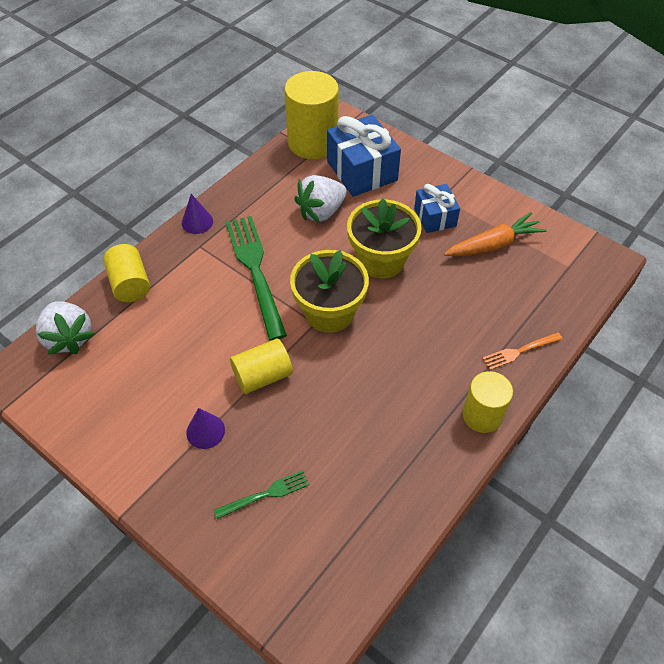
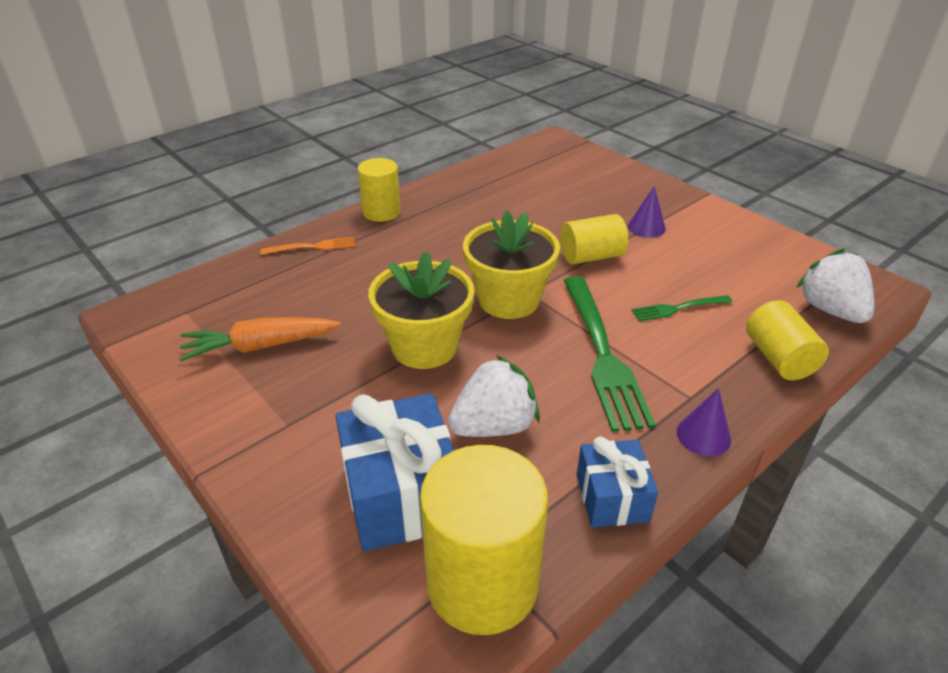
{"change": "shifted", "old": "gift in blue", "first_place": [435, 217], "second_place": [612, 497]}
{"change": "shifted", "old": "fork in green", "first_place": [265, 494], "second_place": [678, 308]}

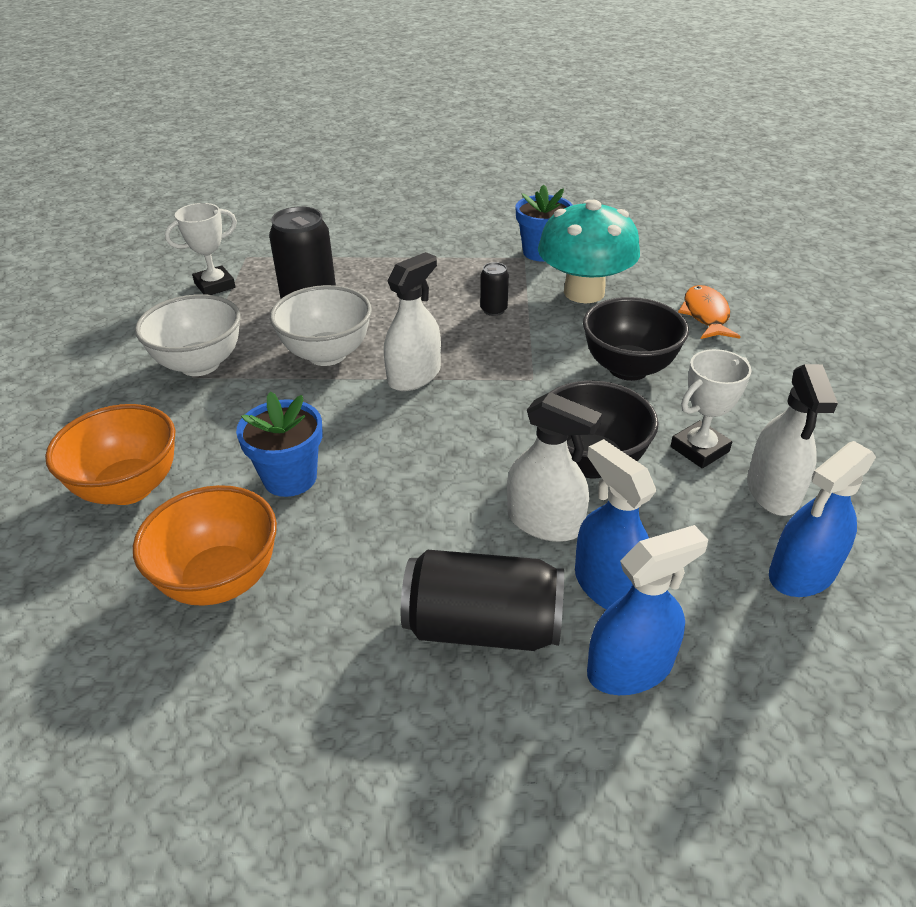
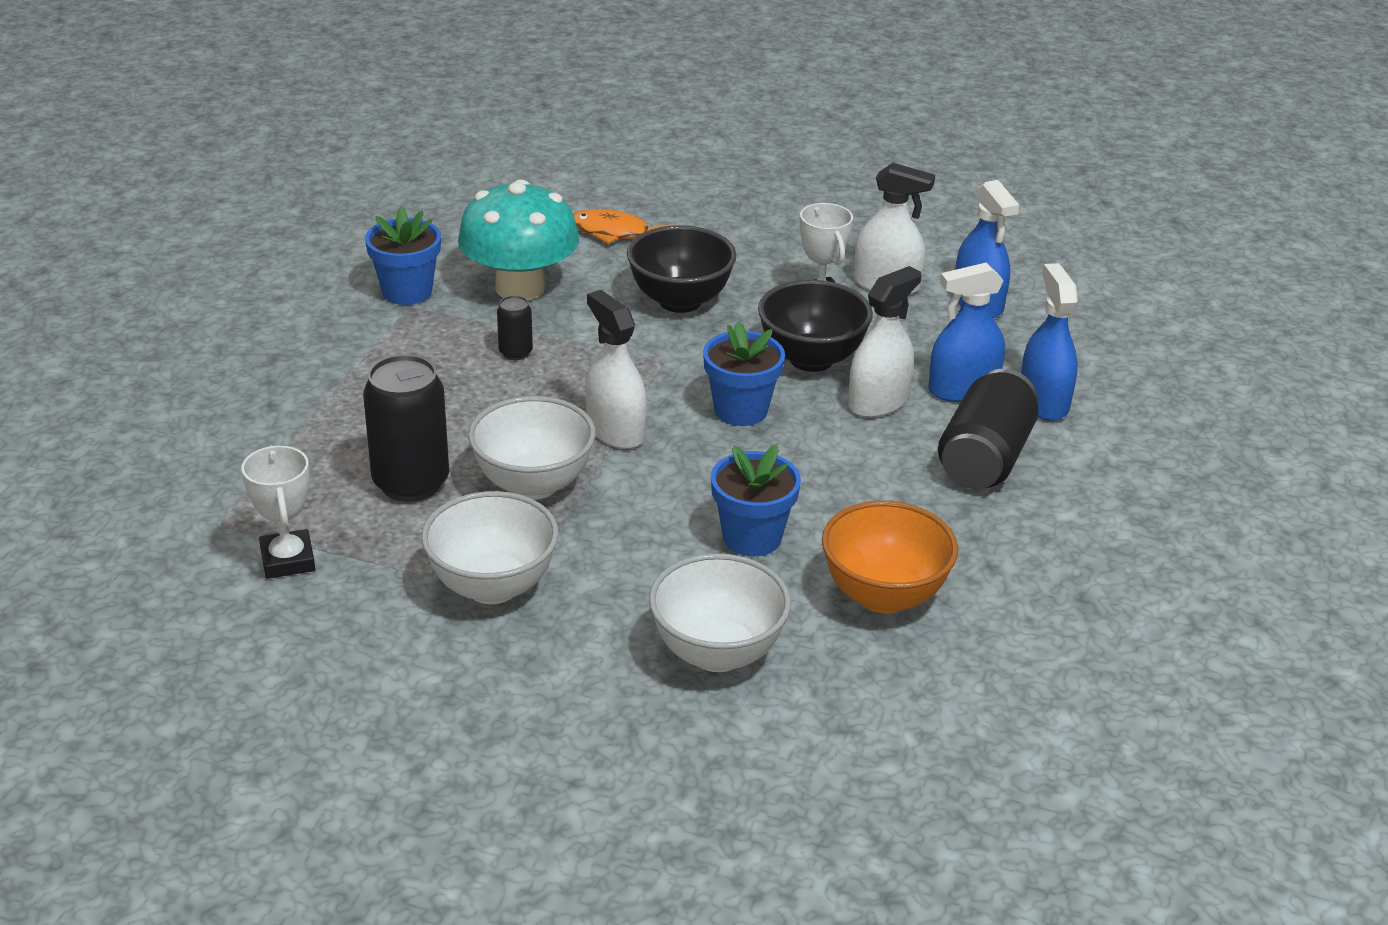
{"change": "repainted", "old": "bowl in orange", "new": "bowl in white", "first_place": [129, 488], "second_place": [717, 653]}
{"change": "new", "new": "flower pot in blue", "second_place": [741, 410]}

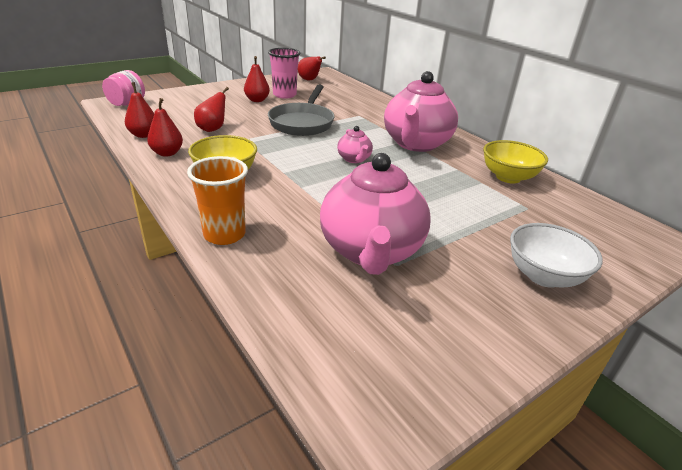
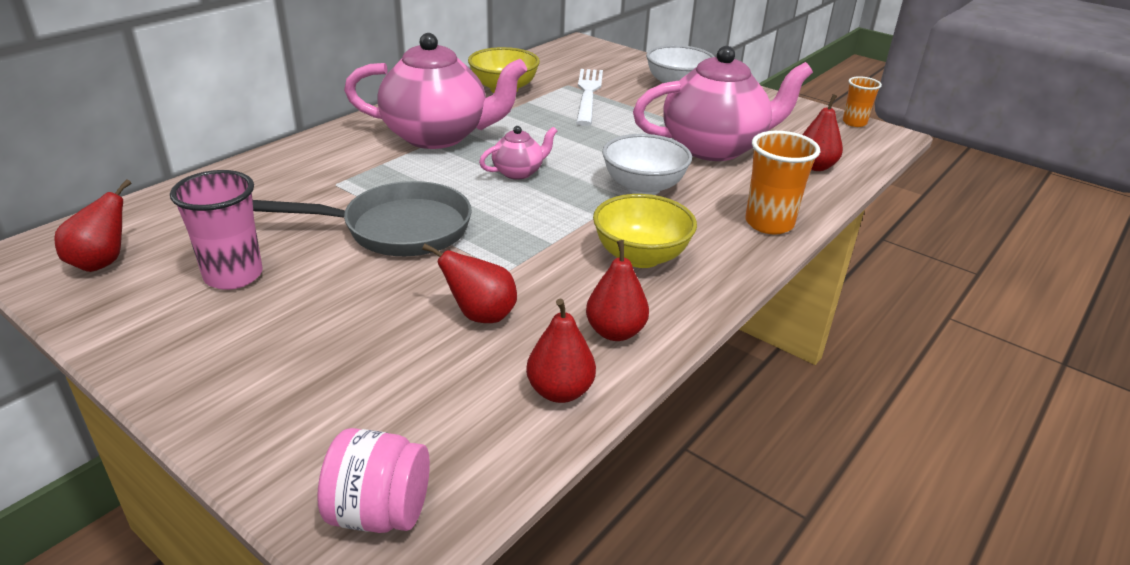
{"change": "new", "new": "fork in white", "second_place": [588, 94]}
{"change": "new", "new": "bowl in white", "second_place": [643, 187]}
{"change": "shifted", "old": "pear in red", "first_place": [257, 100], "second_place": [815, 166]}
{"change": "new", "new": "cup in orange", "second_place": [854, 122]}

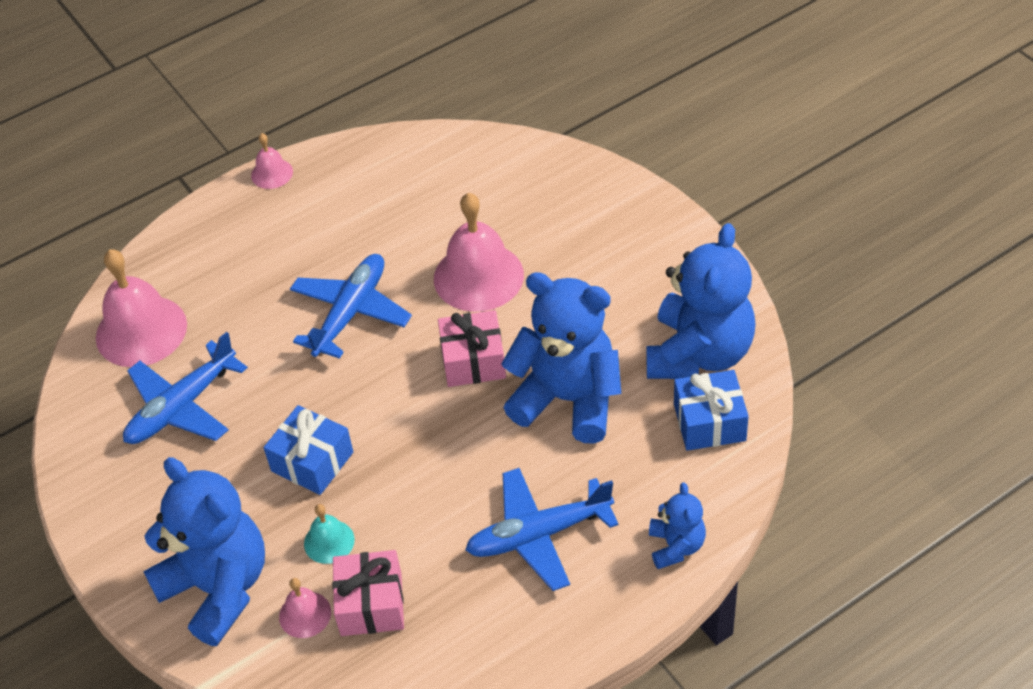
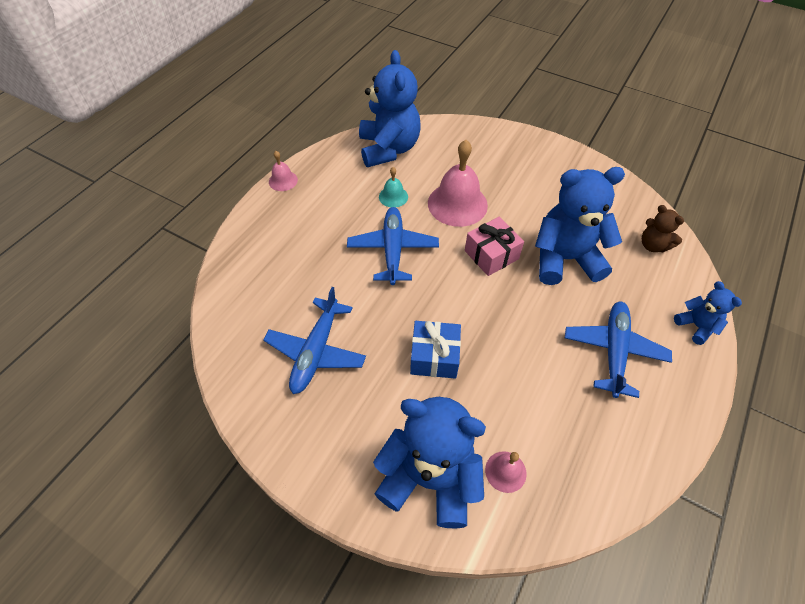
{"change": "shifted", "old": "teddy bear in blue", "first_place": [699, 353], "second_place": [388, 149]}
{"change": "shifted", "old": "bell in turquoise", "first_place": [329, 541], "second_place": [393, 196]}
{"change": "rotated", "old": "plane in blue", "first_place": [538, 535], "second_place": [613, 351], "degrees": 150}
{"change": "swapped", "old": "gift in blue", "new": "teddy bear in brown", "first_place": [709, 422], "second_place": [653, 245]}
{"change": "gone", "old": "bell in pink", "first_place": [141, 331]}
{"change": "gone", "old": "gift in pink", "first_place": [371, 604]}

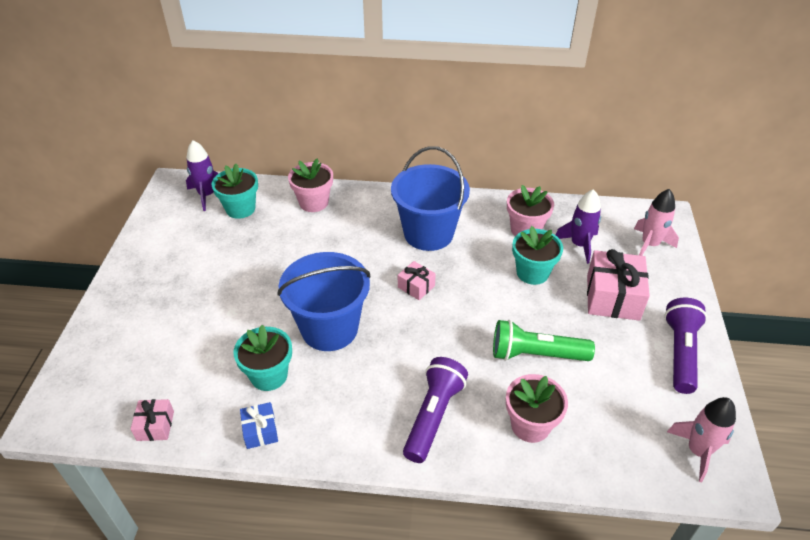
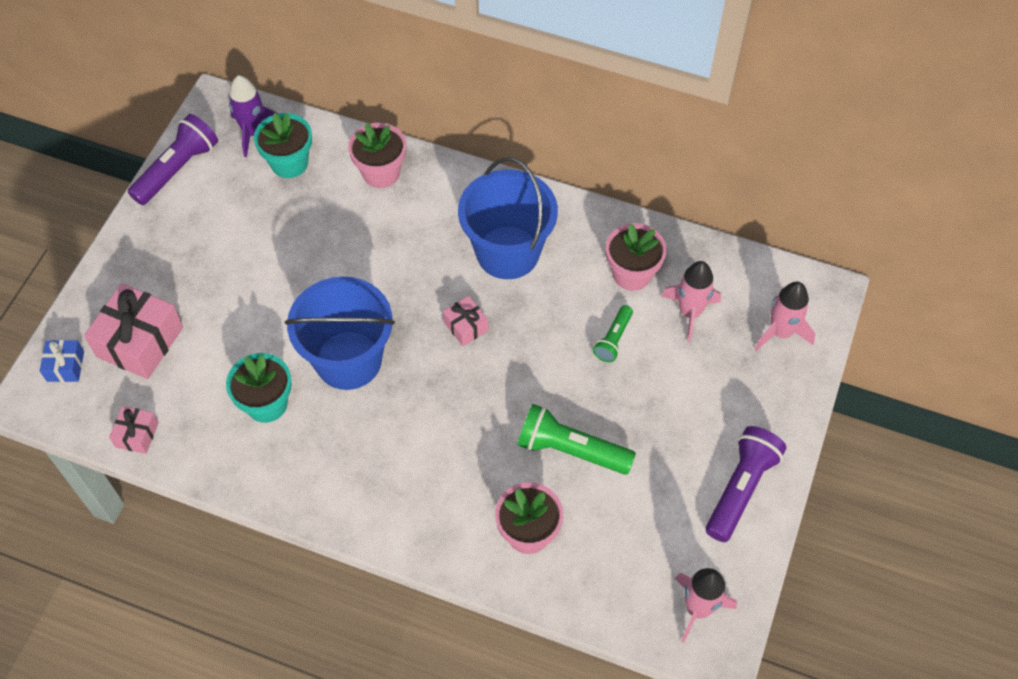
{"change": "shifted", "old": "gift in blue", "first_place": [260, 431], "second_place": [65, 366]}
{"change": "shifted", "old": "gift in pink", "first_place": [613, 297], "second_place": [140, 342]}
{"change": "shifted", "old": "flashlight in purple", "first_place": [433, 416], "second_place": [178, 169]}
{"change": "swapped", "old": "flower pot in turquoise", "new": "flashlight in green", "first_place": [532, 273], "second_place": [613, 339]}
{"change": "repainted", "old": "rocket in purple", "new": "rocket in pink", "first_place": [579, 245], "second_place": [690, 312]}

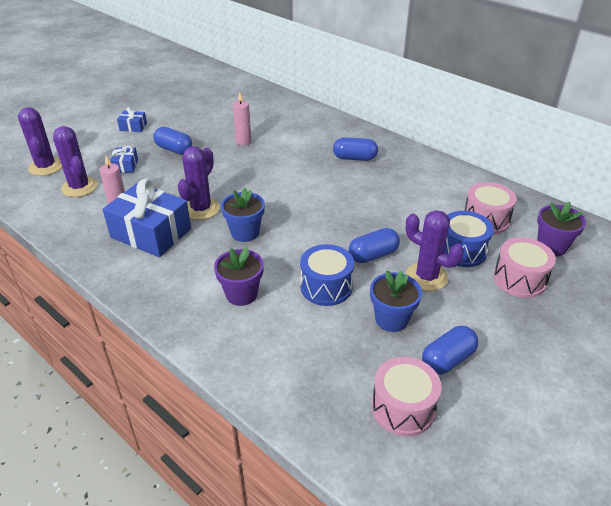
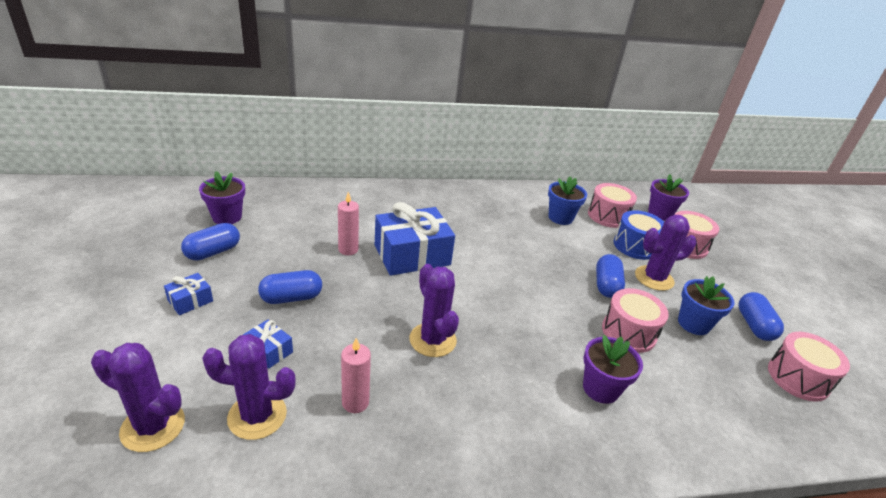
{"change": "shifted", "old": "capsule in blue", "first_place": [354, 158], "second_place": [213, 252]}
{"change": "new", "new": "flower pot in purple", "second_place": [227, 217]}
{"change": "shifted", "old": "gift in blue", "first_place": [151, 233], "second_place": [412, 255]}
{"change": "shifted", "old": "flower pot in blue", "first_place": [245, 233], "second_place": [560, 218]}
{"change": "repainted", "old": "drum in blue", "new": "drum in pink", "first_place": [326, 287], "second_place": [628, 332]}

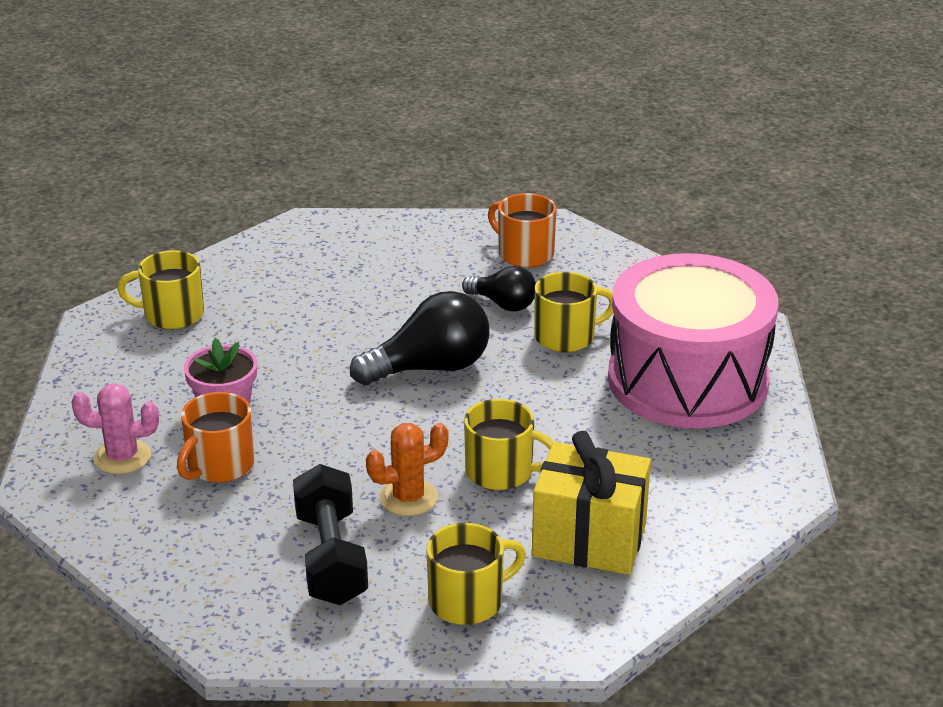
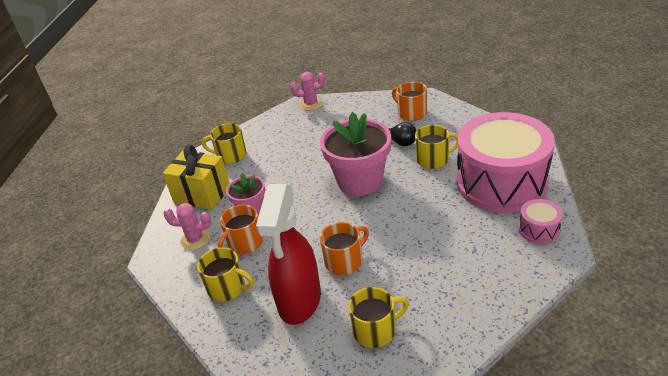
{"change": "shifted", "old": "gift in yellow", "first_place": [589, 540], "second_place": [202, 194]}
{"change": "shifted", "old": "mug in yellow", "first_place": [501, 472], "second_place": [227, 288]}
{"change": "swapped", "old": "dumbbell in black", "new": "spray bottle in red", "first_place": [331, 558], "second_place": [299, 301]}
{"change": "new", "new": "cactus in pink", "second_place": [311, 104]}
{"change": "swapped", "old": "light bulb in black", "new": "flower pot in pink", "first_place": [430, 368], "second_place": [360, 181]}
{"change": "swapped", "old": "cactus in orange", "new": "mug in orange", "first_place": [408, 498], "second_place": [344, 261]}
{"change": "new", "new": "drum in pink", "second_place": [538, 230]}

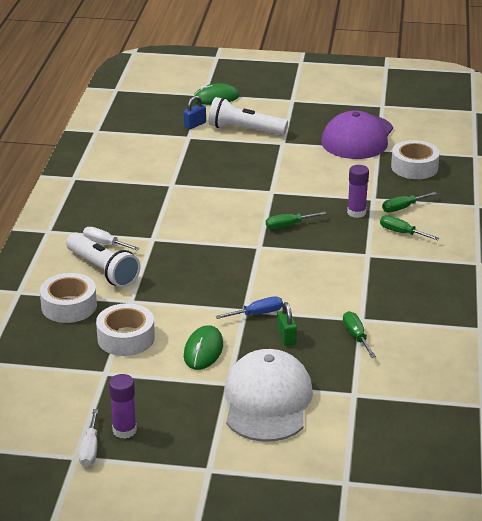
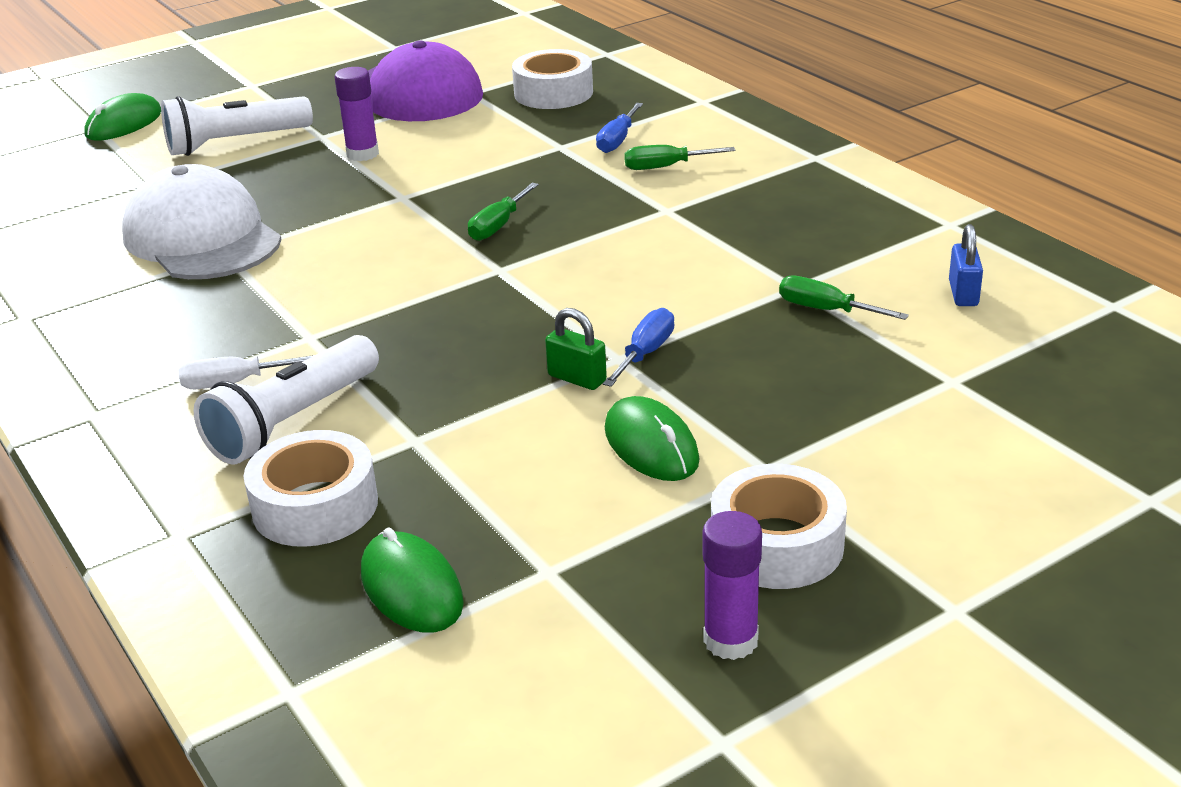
{"change": "shifted", "old": "cap in white", "first_place": [267, 401], "second_place": [202, 237]}
{"change": "rotated", "old": "flashlight in white", "first_place": [103, 270], "second_place": [293, 421], "degrees": 120}
{"change": "shifted", "old": "glue stick in purple", "first_place": [356, 212], "second_place": [362, 154]}
{"change": "new", "new": "mouse in green", "second_place": [411, 588]}
{"change": "shifted", "old": "padlock in green", "first_place": [286, 337], "second_place": [577, 378]}
{"change": "repainted", "old": "screwdriver in green", "new": "screwdriver in blue", "first_place": [402, 208], "second_place": [617, 140]}
{"change": "shifted", "old": "tape in white", "first_place": [126, 338], "second_place": [777, 544]}
{"change": "shifted", "old": "padlock in blue", "first_place": [195, 125], "second_place": [963, 294]}
{"change": "gone", "old": "screwdriver in white", "first_place": [90, 449]}

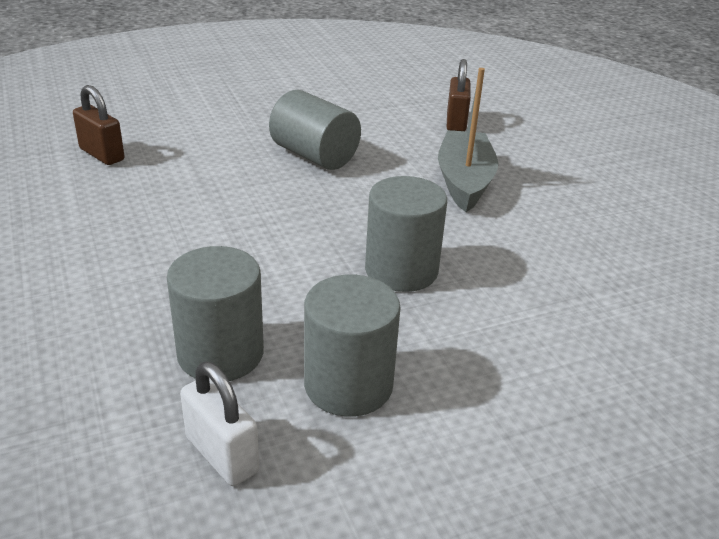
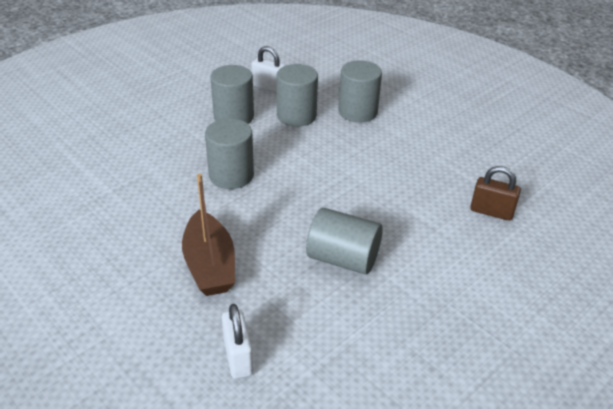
{"change": "repainted", "old": "boat in grey", "new": "boat in brown", "first_place": [464, 181], "second_place": [210, 265]}
{"change": "repainted", "old": "padlock in brown", "new": "padlock in white", "first_place": [456, 122], "second_place": [238, 357]}
{"change": "new", "new": "cylinder in grey", "second_place": [357, 112]}

